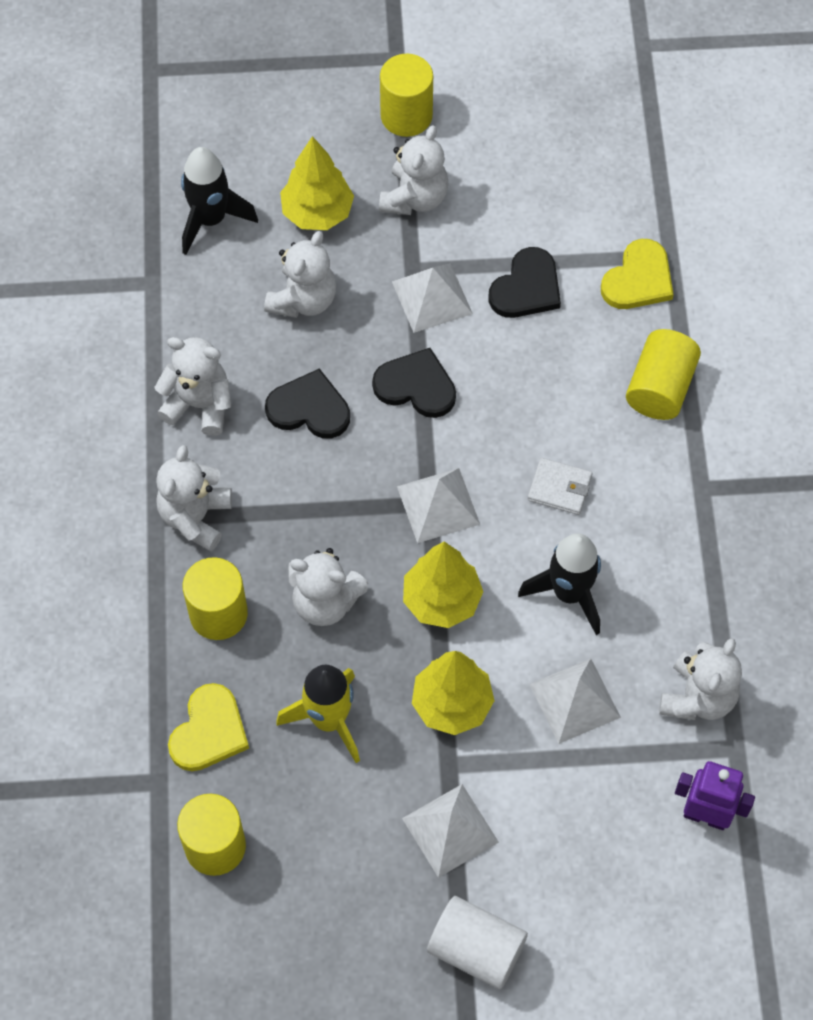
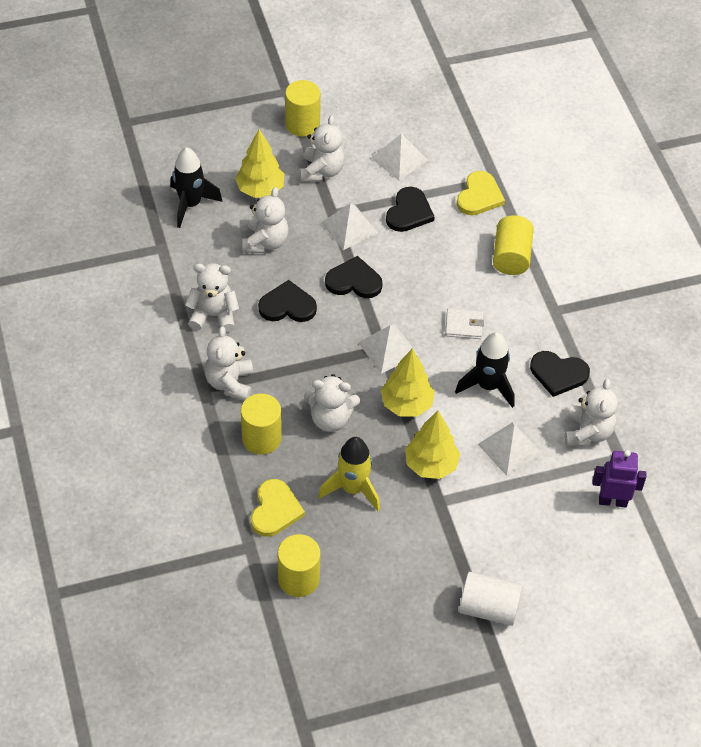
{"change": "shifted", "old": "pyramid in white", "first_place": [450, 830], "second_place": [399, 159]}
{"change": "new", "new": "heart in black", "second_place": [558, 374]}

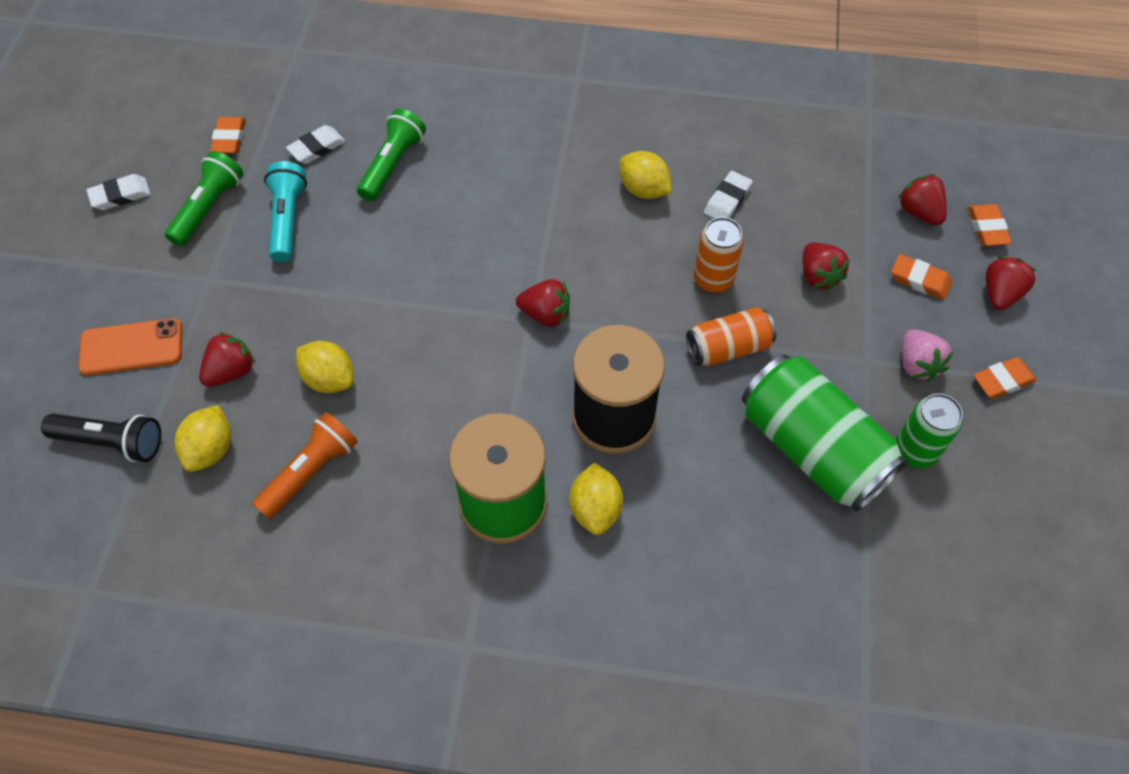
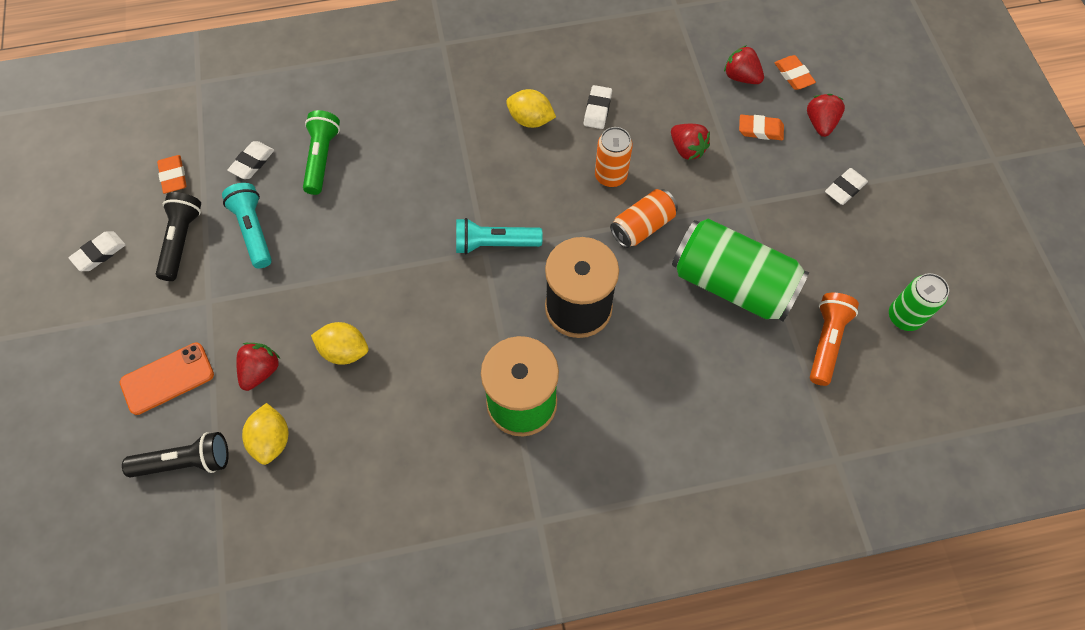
{"change": "repainted", "old": "flashlight in green", "new": "flashlight in black", "first_place": [209, 208], "second_place": [182, 241]}
{"change": "swapped", "old": "strawberry in red", "new": "flashlight in turquoise", "first_place": [545, 314], "second_place": [494, 243]}
{"change": "shifted", "old": "flashlight in orange", "first_place": [311, 472], "second_place": [826, 342]}
{"change": "repainted", "old": "eraser in orange", "new": "eraser in white", "first_place": [1002, 380], "second_place": [844, 188]}
{"change": "shifted", "old": "can in green", "first_place": [915, 451], "second_place": [904, 317]}
{"change": "gone", "old": "lemon in yellow", "first_place": [595, 509]}
{"change": "gone", "old": "strawberry in pink", "first_place": [917, 364]}

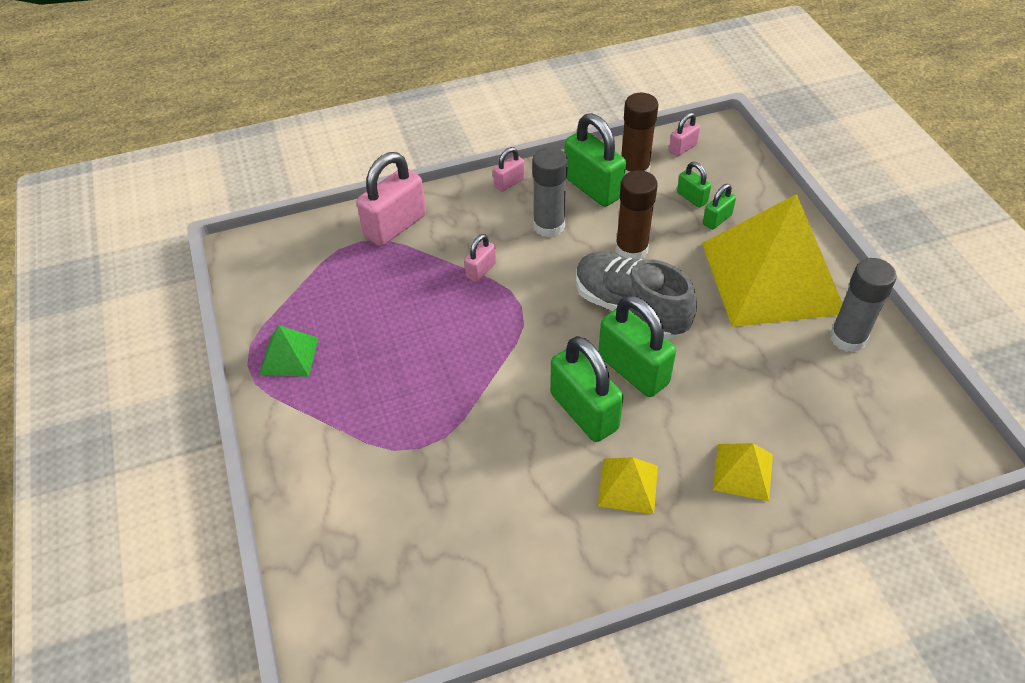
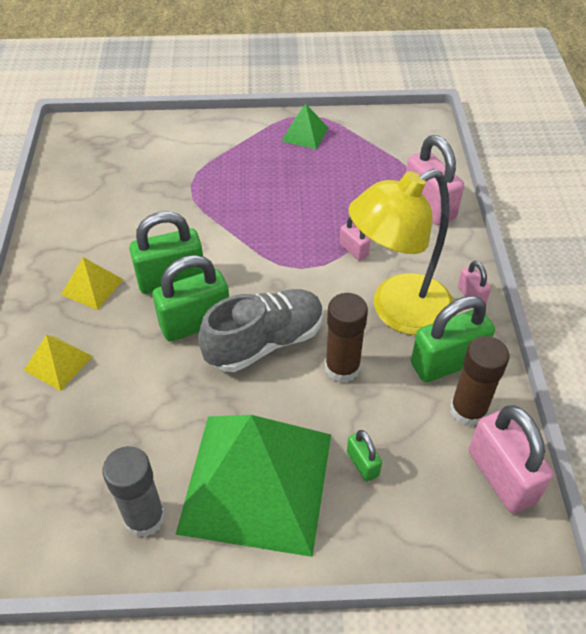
{"change": "repainted", "old": "pyramid in yellow", "new": "pyramid in green", "first_place": [772, 277], "second_place": [257, 482]}
{"change": "swapped", "old": "glue stick in grey", "new": "lamp in yellow", "first_place": [549, 226], "second_place": [397, 311]}
{"change": "scaled", "old": "padlock in pink", "first_place": [682, 148], "second_place": [501, 476], "factor": 1.99}
{"change": "gone", "old": "padlock in green", "first_place": [692, 198]}

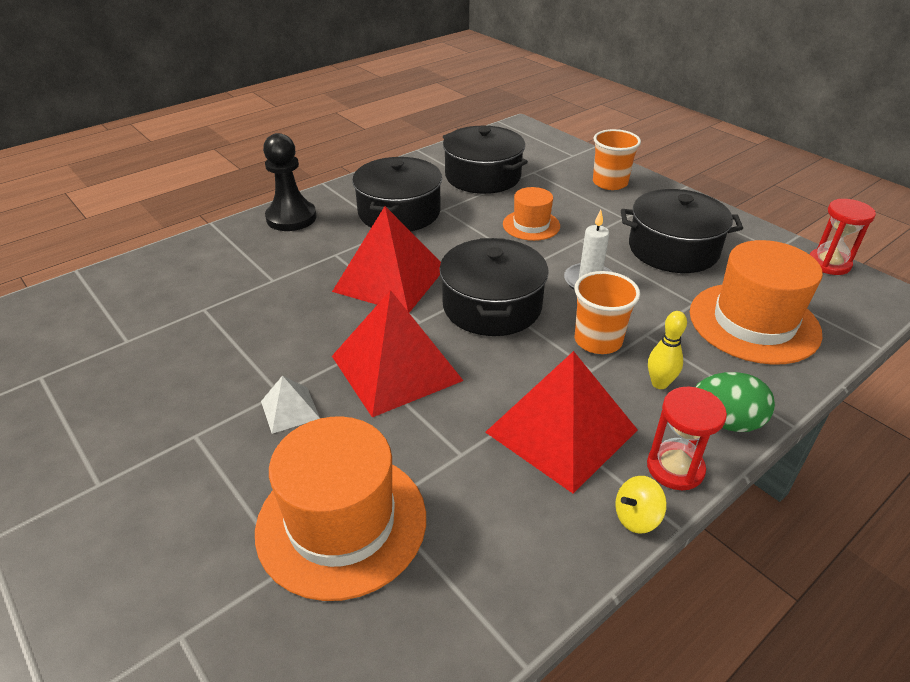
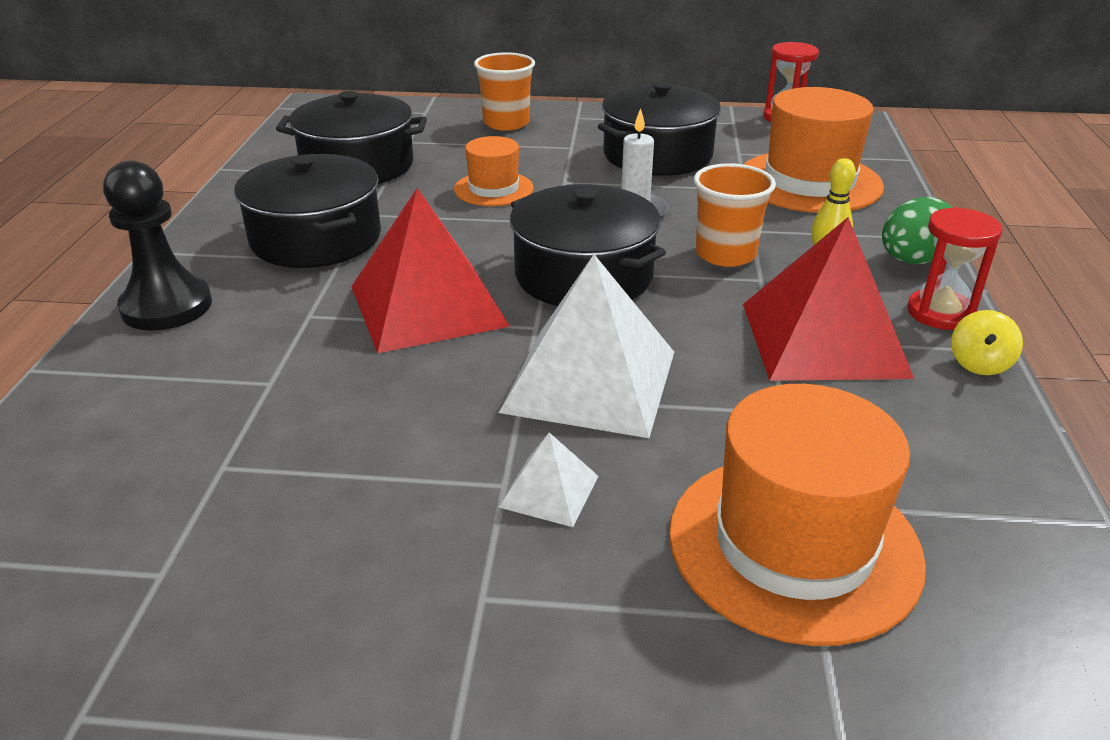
{"change": "repainted", "old": "pyramid in red", "new": "pyramid in white", "first_place": [396, 368], "second_place": [590, 381]}

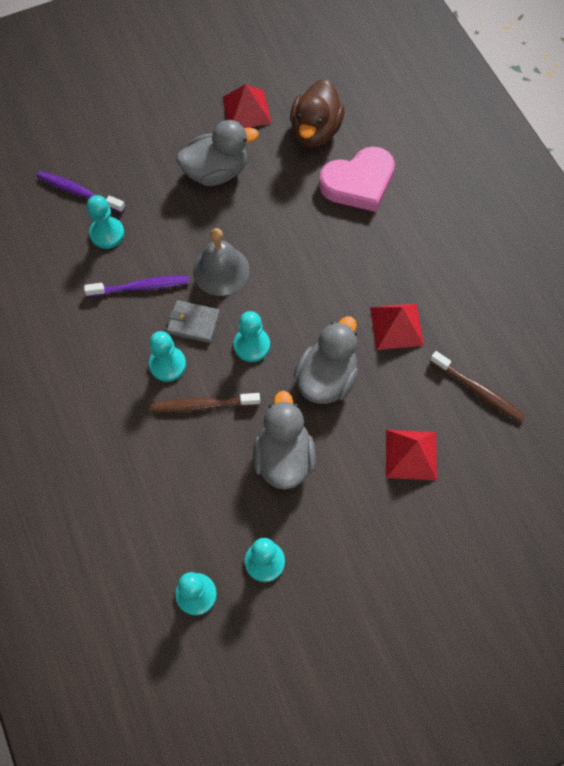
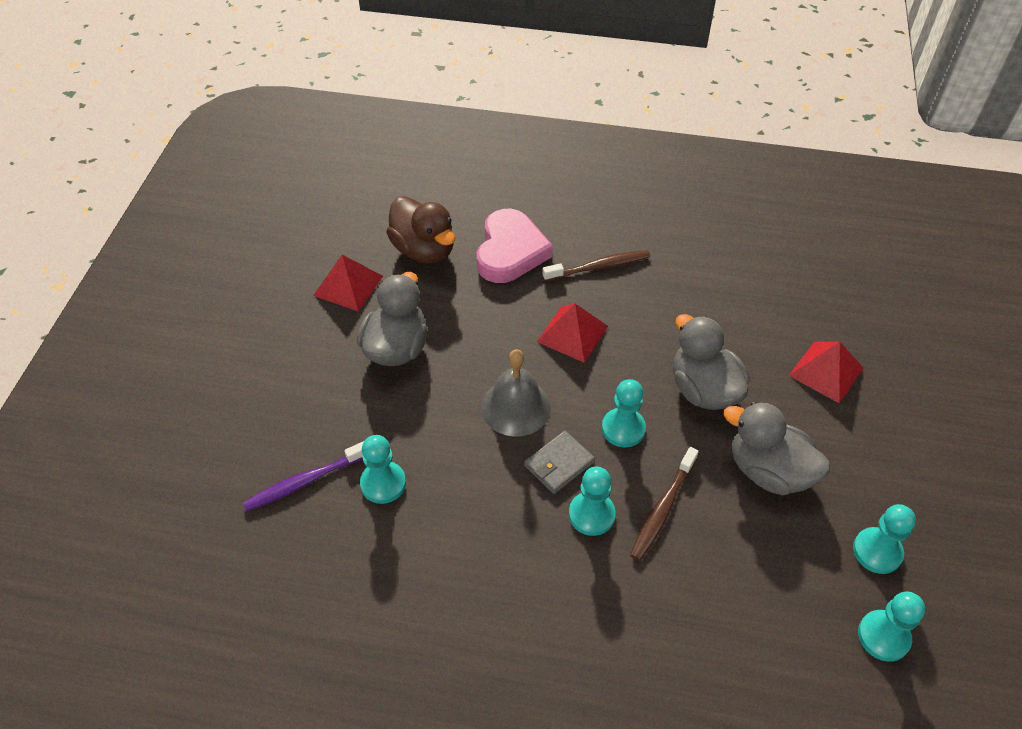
{"change": "shifted", "old": "pyramid in red", "first_place": [397, 326], "second_place": [572, 333]}
{"change": "shifted", "old": "toothbrush in brown", "first_place": [478, 390], "second_place": [599, 267]}
{"change": "gone", "old": "toothbrush in purple", "first_place": [141, 287]}

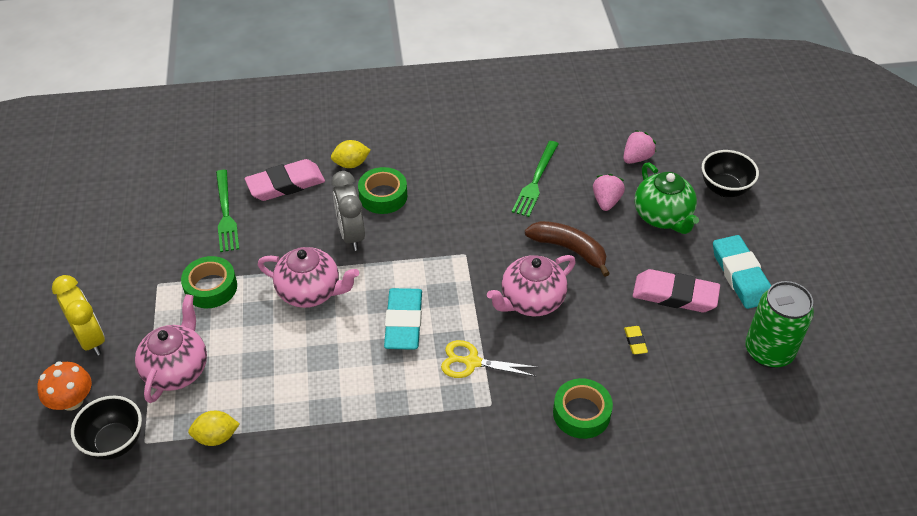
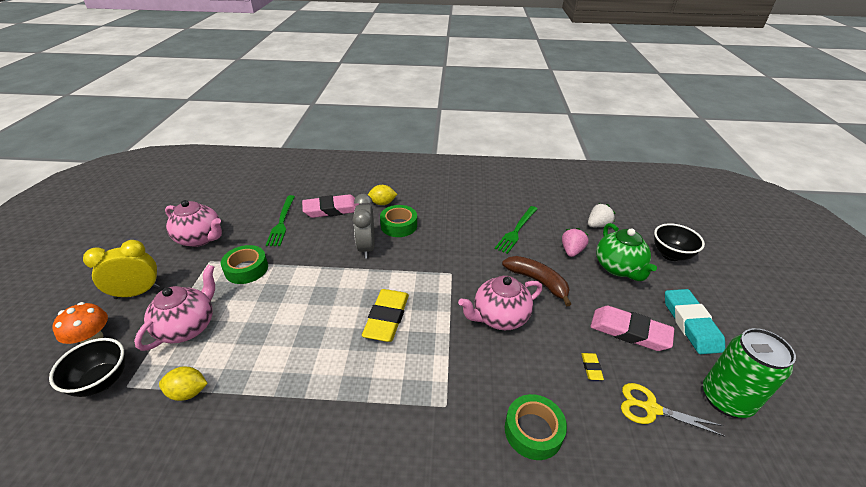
{"change": "rotated", "old": "clock in yellow", "first_place": [90, 339], "second_place": [137, 292], "degrees": -90}
{"change": "shifted", "old": "teapot in pink", "first_place": [310, 292], "second_place": [200, 239]}
{"change": "repainted", "old": "eraser in turquoise", "new": "eraser in yellow", "first_place": [403, 322], "second_place": [386, 318]}
{"change": "repainted", "old": "strawberry in pink", "new": "strawberry in white", "first_place": [636, 158], "second_place": [598, 225]}
{"change": "shifted", "old": "scissors in yellow", "first_place": [472, 362], "second_place": [651, 408]}

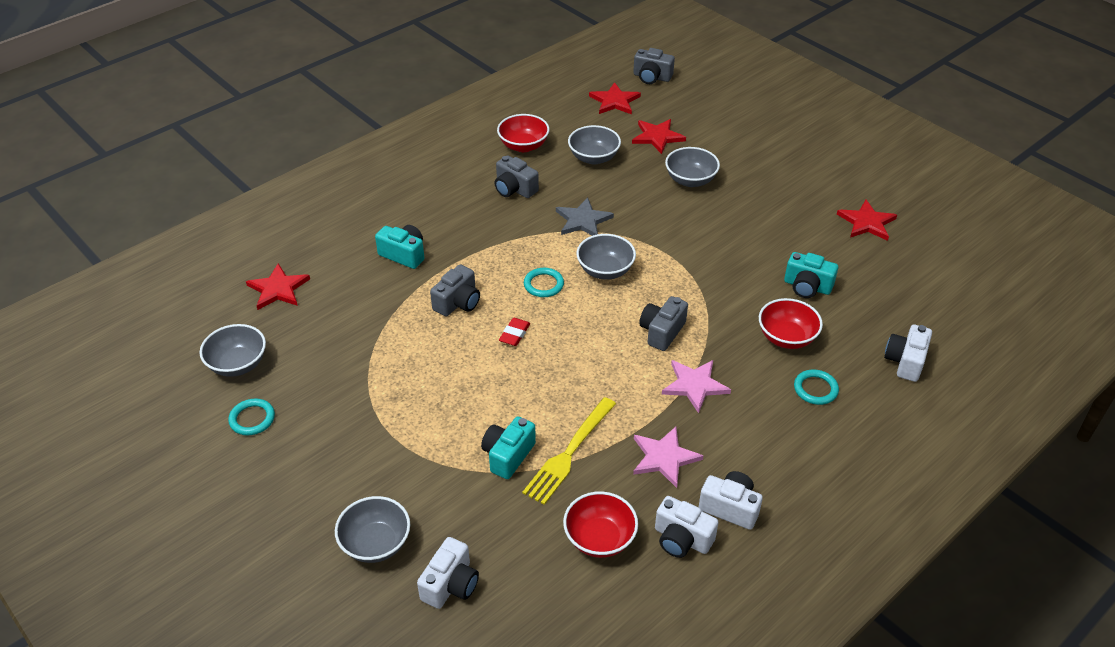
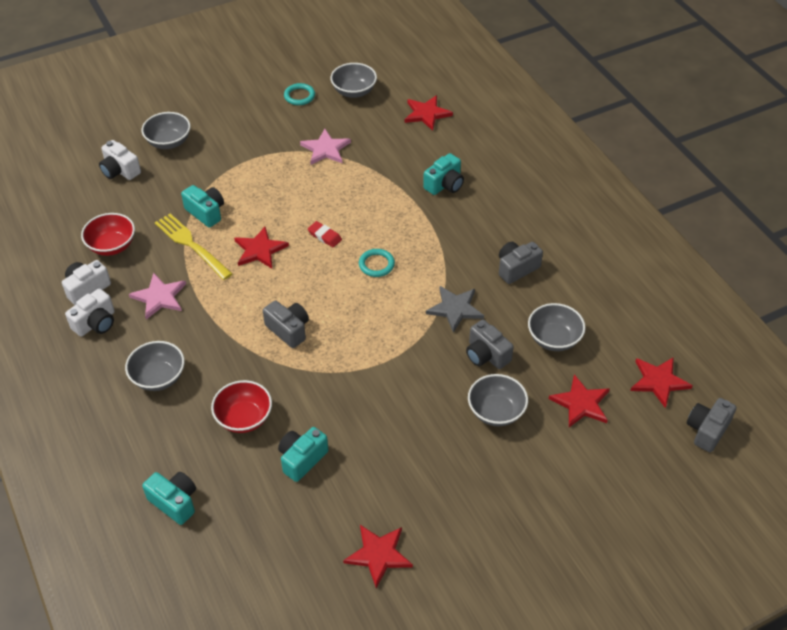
{"change": "shifted", "old": "bowl in grey", "first_place": [605, 270], "second_place": [158, 377]}
{"change": "repainted", "old": "camera in white", "new": "camera in turquoise", "first_place": [905, 361], "second_place": [175, 502]}
{"change": "new", "new": "star in red", "second_place": [259, 250]}
{"change": "shifted", "old": "star in pink", "first_place": [695, 385], "second_place": [325, 149]}
{"change": "shifted", "old": "camera in grey", "first_place": [458, 302], "second_place": [486, 355]}
{"change": "gone", "old": "bowl in red", "first_place": [523, 146]}
{"change": "gone", "old": "ring in turquoise", "first_place": [815, 389]}

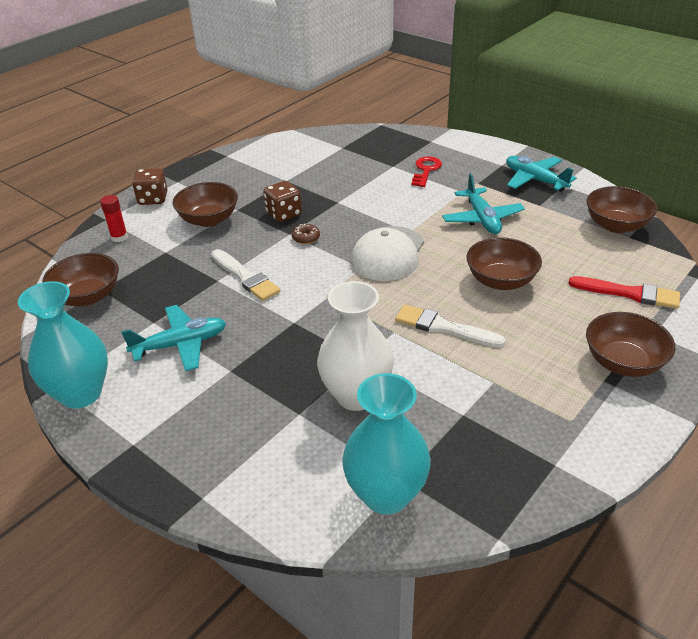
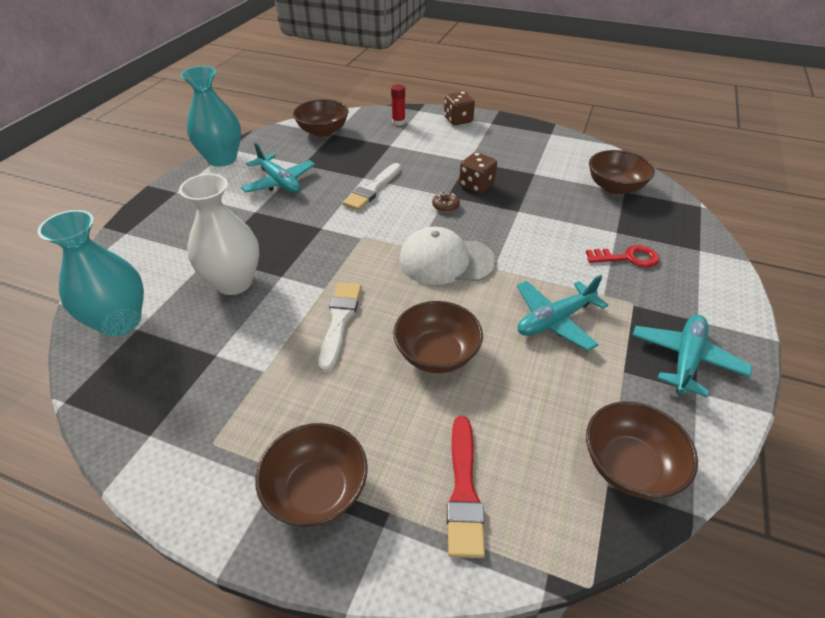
{"change": "shifted", "old": "bowl in brown", "first_place": [209, 219], "second_place": [615, 187]}

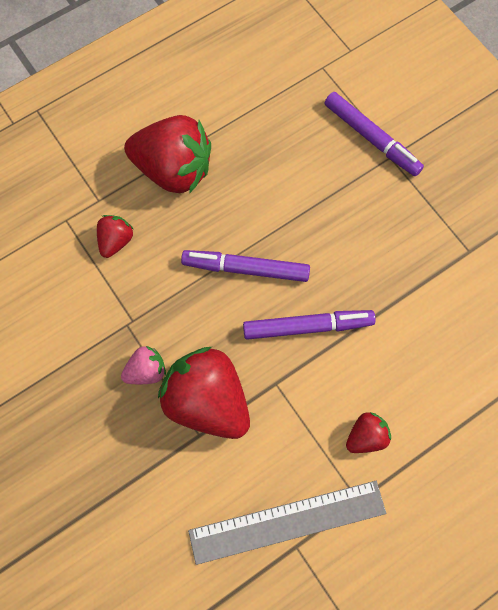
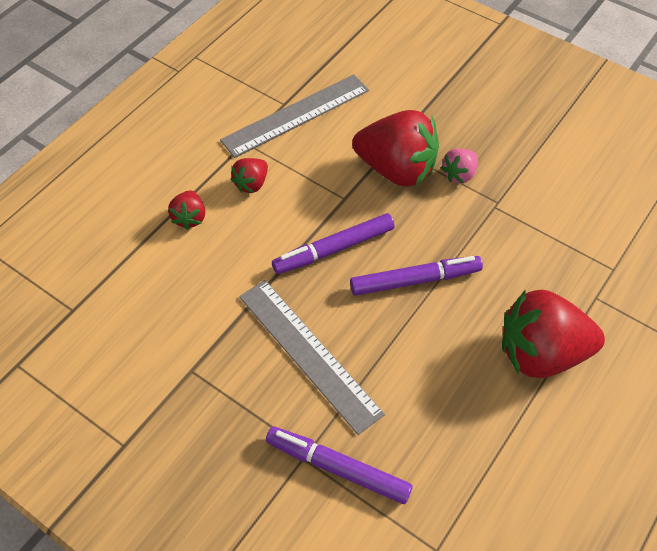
{"change": "shifted", "old": "strawberry in red", "first_place": [116, 241], "second_place": [190, 218]}
{"change": "new", "new": "ruler in grey", "second_place": [308, 353]}

